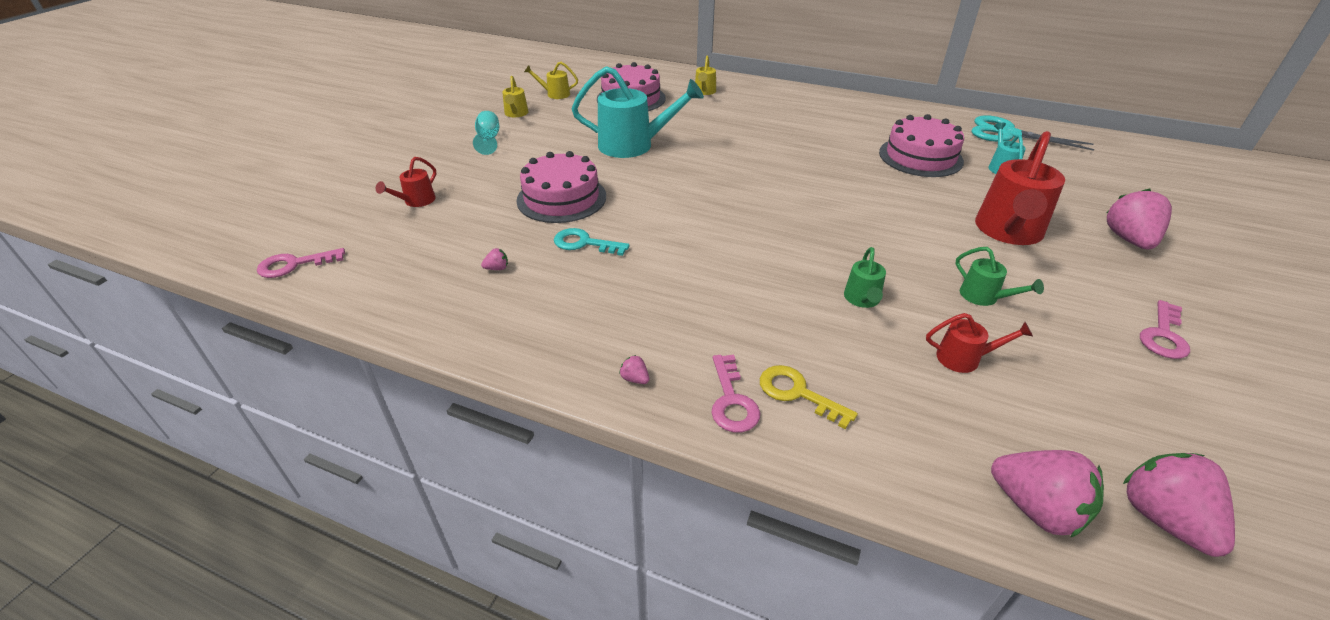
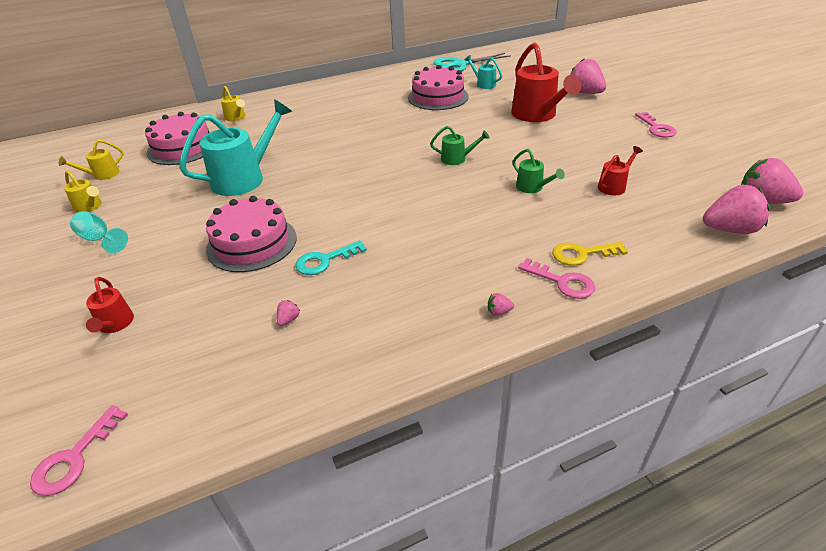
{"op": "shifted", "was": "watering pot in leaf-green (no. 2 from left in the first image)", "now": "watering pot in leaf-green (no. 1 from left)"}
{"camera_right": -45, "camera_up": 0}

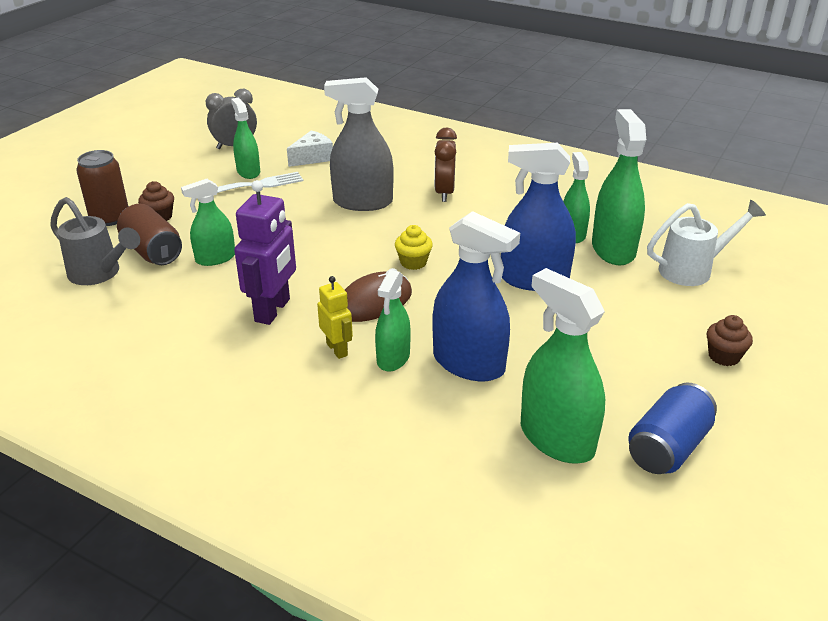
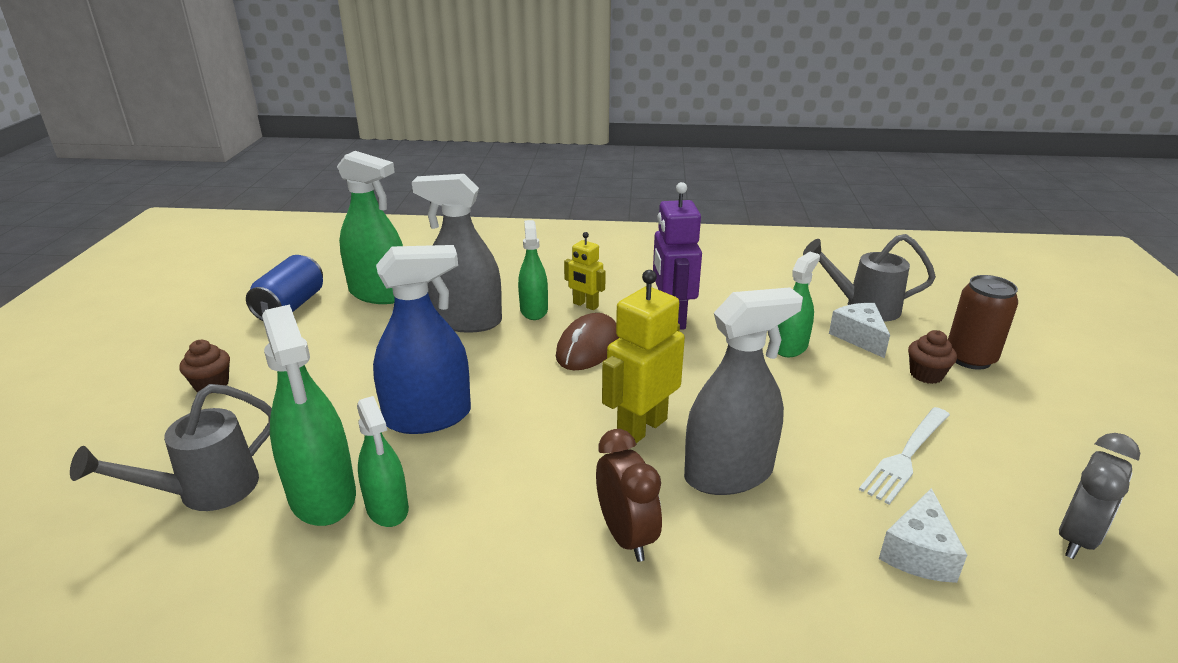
{"op": "swapped", "was": "tin in russet (no. 2 from left)", "now": "cheese wedge in white (no. 1 from left)"}
{"op": "gone", "was": "spray bottle in leaf-green (no. 2 from left)"}
{"op": "gone", "was": "muffin in bright yellow"}
{"op": "repainted", "was": "spray bottle in cobalt (no. 1 from left)", "now": "spray bottle in gray (no. 1 from left)"}
{"op": "repainted", "was": "watering pot in white", "now": "watering pot in gray (no. 1 from left)"}
{"op": "new", "now": "robot in bright yellow (no. 2 from left)"}
{"camera_right": 155, "camera_up": -5}

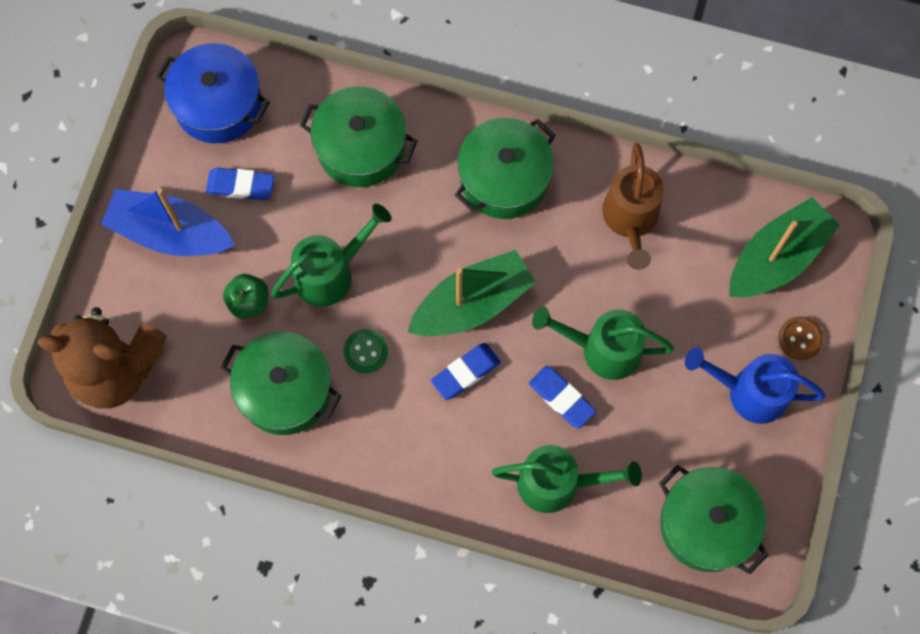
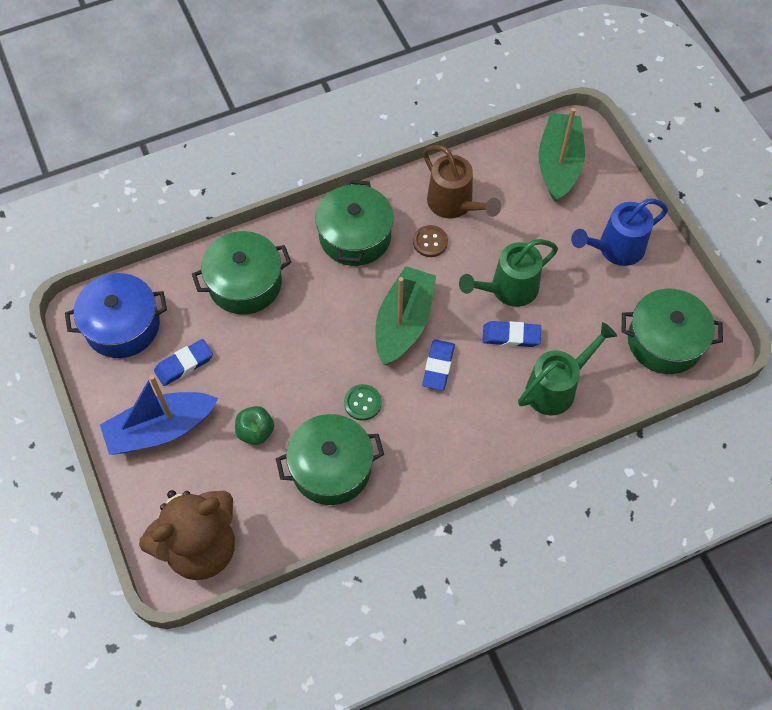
{"op": "gone", "was": "watering pot in leaf-green (no. 1 from left)"}
{"op": "shifted", "was": "sewing button in russet"}
{"camera_right": -40, "camera_up": -10}

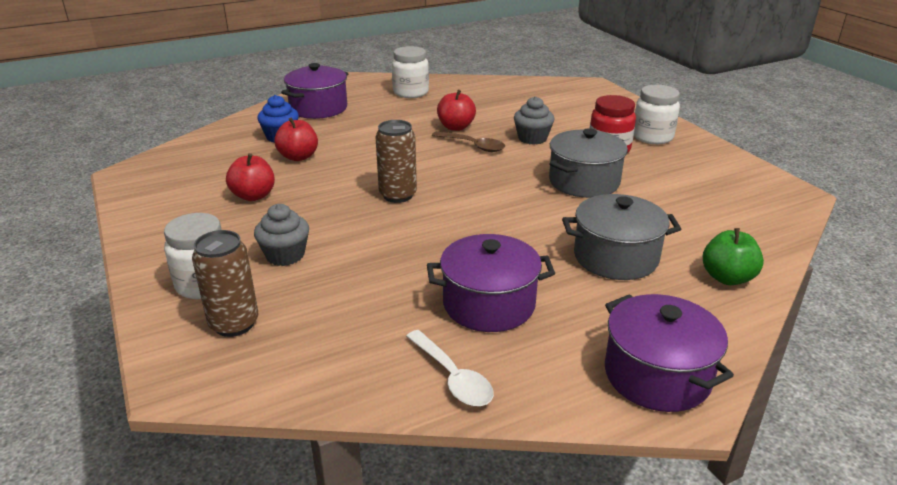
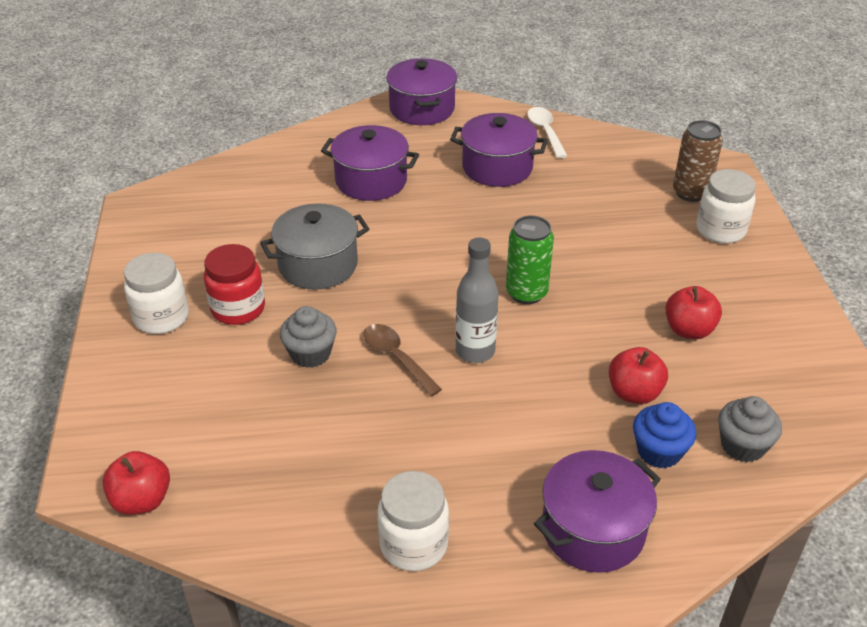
{"op": "shifted", "was": "muffin in gray (no. 1 from left in the first image)", "now": "muffin in gray (no. 2 from left)"}
{"op": "repainted", "was": "tin in russet (no. 2 from left)", "now": "tin in leaf-green"}
{"op": "shifted", "was": "toy apple in crimson (no. 3 from left in the first image)", "now": "toy apple in crimson (no. 1 from left)"}
{"op": "repainted", "was": "stockpot in gray (no. 2 from left)", "now": "stockpot in purple (no. 1 from left)"}
{"op": "gone", "was": "toy apple in leaf-green"}
{"op": "new", "now": "flask in gray"}
{"camera_right": -160, "camera_up": 10}

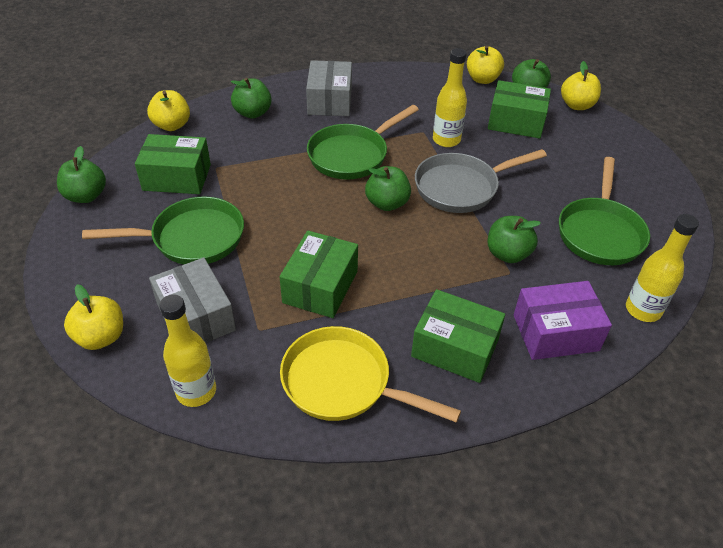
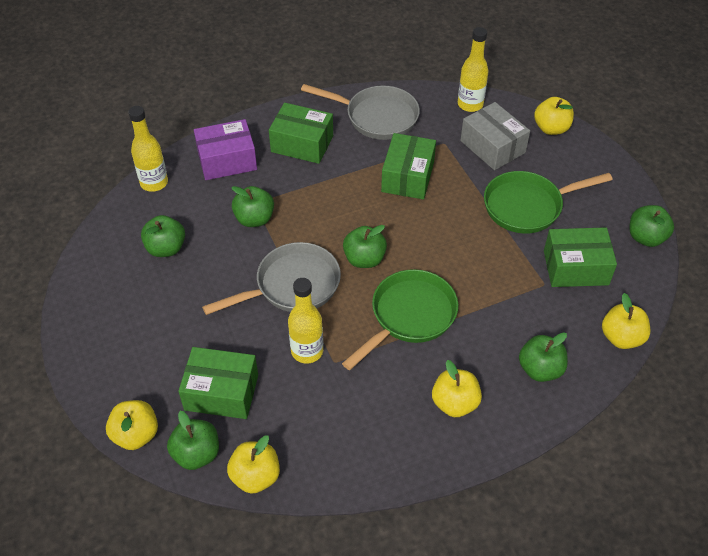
{"op": "repainted", "was": "pan in bright yellow", "now": "pan in gray (no. 2 from left)"}
{"op": "swapped", "was": "box in gray (no. 2 from left)", "now": "toy apple in bright yellow (no. 3 from left)"}
{"op": "swapped", "was": "pan in leaf-green (no. 3 from left)", "now": "toy apple in leaf-green (no. 1 from left)"}
{"camera_right": 175, "camera_up": 5}

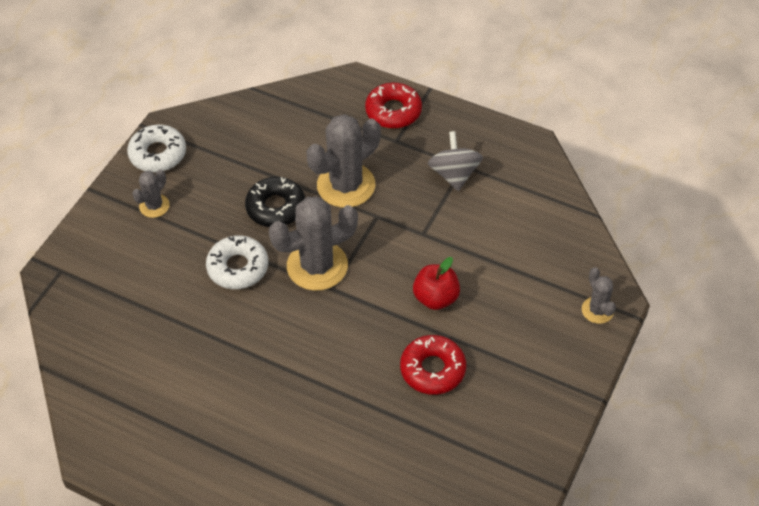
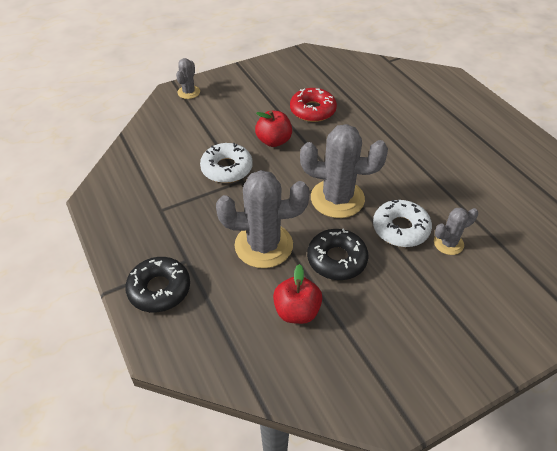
{"op": "shifted", "was": "glazed donut in white (no. 1 from left)"}
{"op": "shifted", "was": "saguaro cactus in gray (no. 1 from left in the first image)", "now": "saguaro cactus in gray (no. 4 from left)"}
{"op": "repainted", "was": "glazed donut in crimson (no. 1 from left)", "now": "glazed donut in black (no. 1 from left)"}
{"op": "gone", "was": "spinning top in gray"}
{"op": "new", "now": "toy apple in crimson (no. 2 from left)"}
{"camera_right": -145, "camera_up": -5}

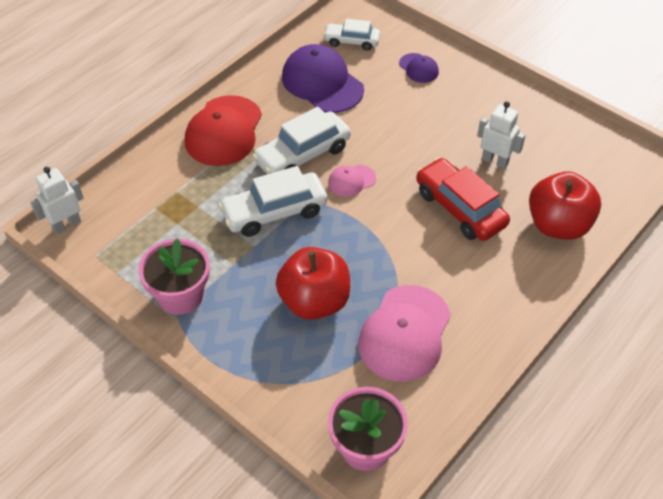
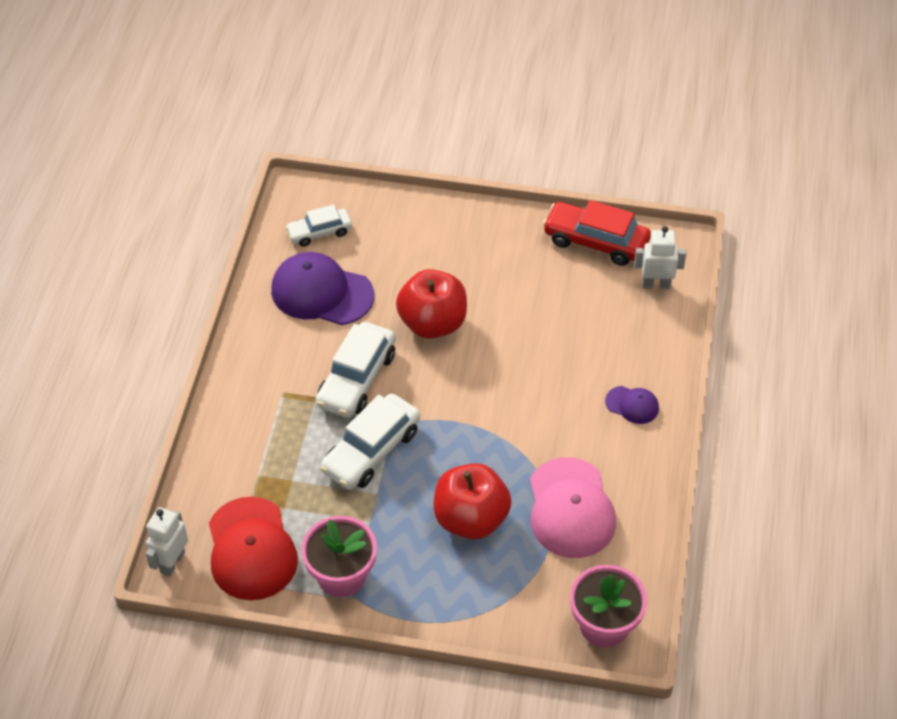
{"op": "shifted", "was": "cap in crimson"}
{"op": "gone", "was": "cap in rosy (no. 1 from left)"}
{"op": "shifted", "was": "cap in purple (no. 2 from left)"}
{"op": "shifted", "was": "car in crimson"}
{"op": "shifted", "was": "robot in white (no. 2 from left)"}
{"op": "shifted", "was": "toy apple in crimson (no. 2 from left in the first image)", "now": "toy apple in crimson (no. 1 from left)"}
{"camera_right": -30, "camera_up": 0}

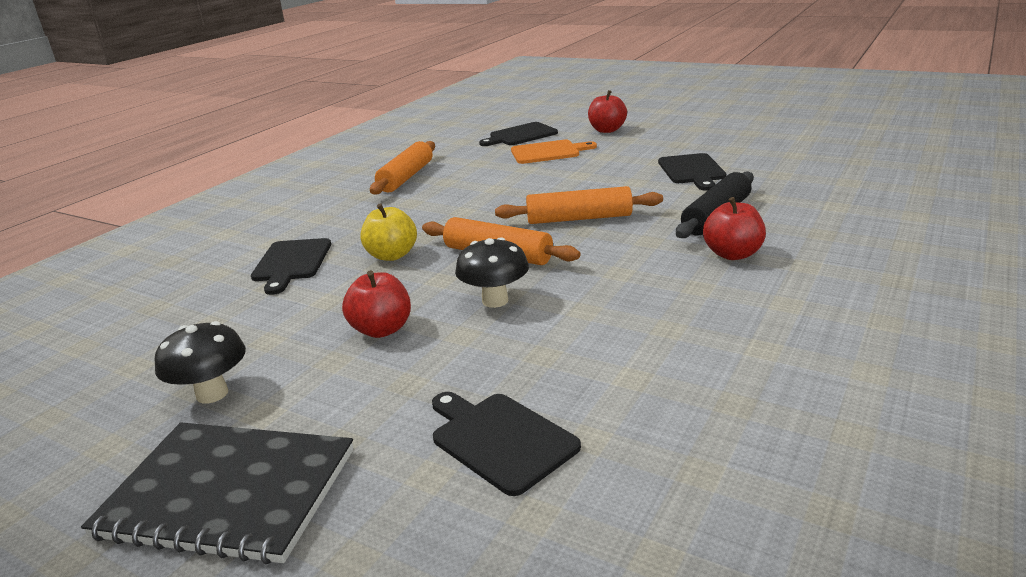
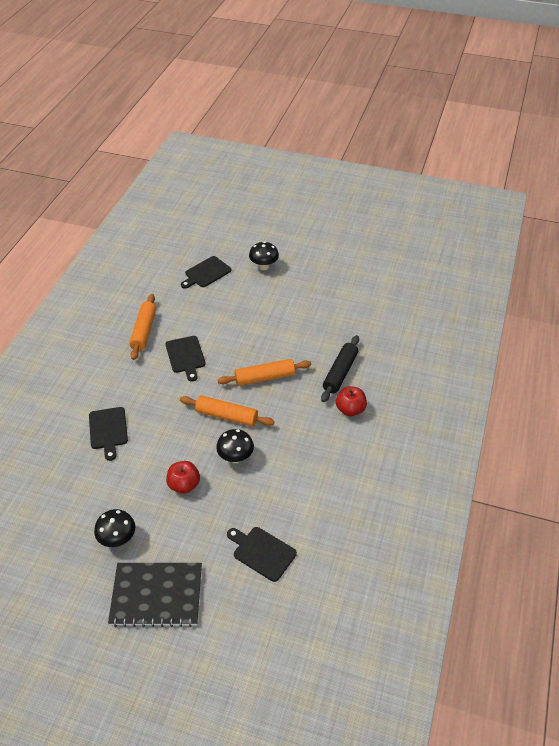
{"op": "gone", "was": "toy apple in bright yellow"}
{"op": "gone", "was": "cutting board in orange-coloured"}
{"op": "swapped", "was": "toy apple in crimson (no. 2 from left)", "now": "toadstool in black (no. 3 from left)"}
{"op": "shifted", "was": "cutting board in black (no. 4 from left in the first image)", "now": "cutting board in black (no. 2 from left)"}
{"camera_right": -15, "camera_up": 20}

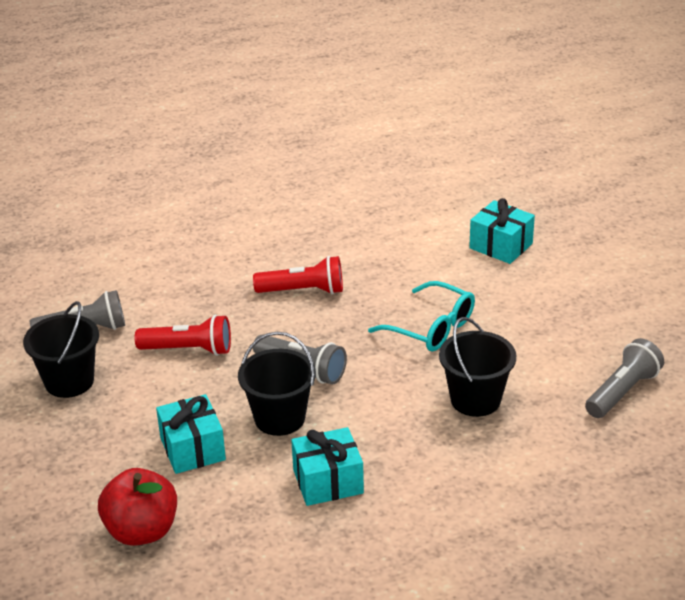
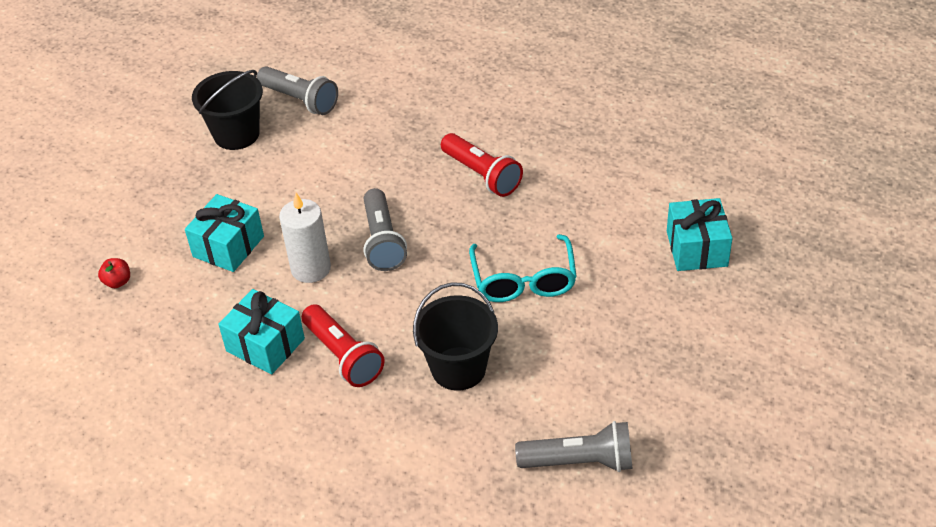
{"op": "scaled", "was": "toy apple in crimson", "ratio": 0.43}
{"op": "shifted", "was": "pocket torch in crimson (no. 1 from left)"}
{"op": "swapped", "was": "bucket in black (no. 2 from left)", "now": "pillar candle in white"}
{"camera_right": 50, "camera_up": 10}

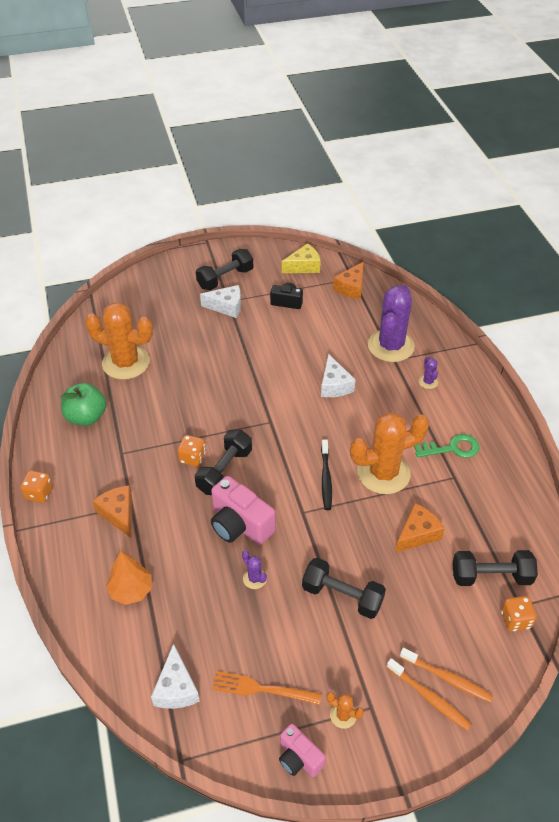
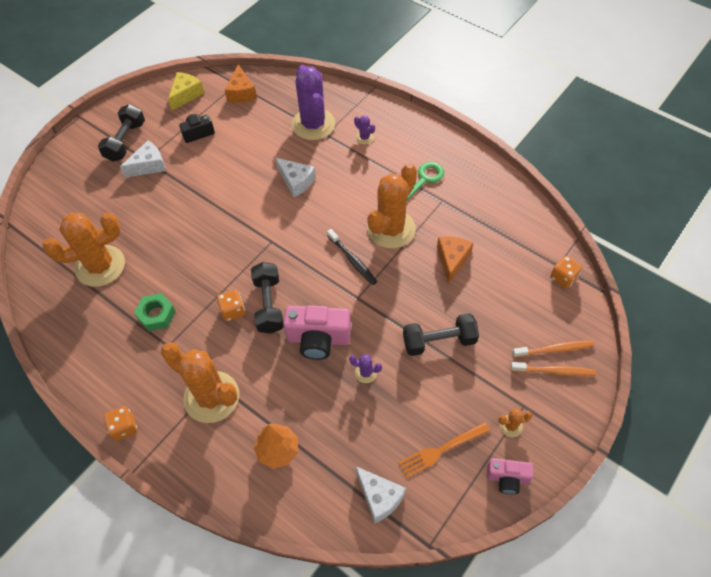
{"op": "gone", "was": "toy apple in leaf-green"}
{"op": "swapped", "was": "cheese wedge in orange-coloured (no. 1 from left)", "now": "saguaro cactus in orange-coloured (no. 2 from left)"}
{"op": "gone", "was": "hand weight in black (no. 4 from left)"}
{"op": "new", "now": "hex nut in leaf-green"}
{"camera_right": -35, "camera_up": 10}

